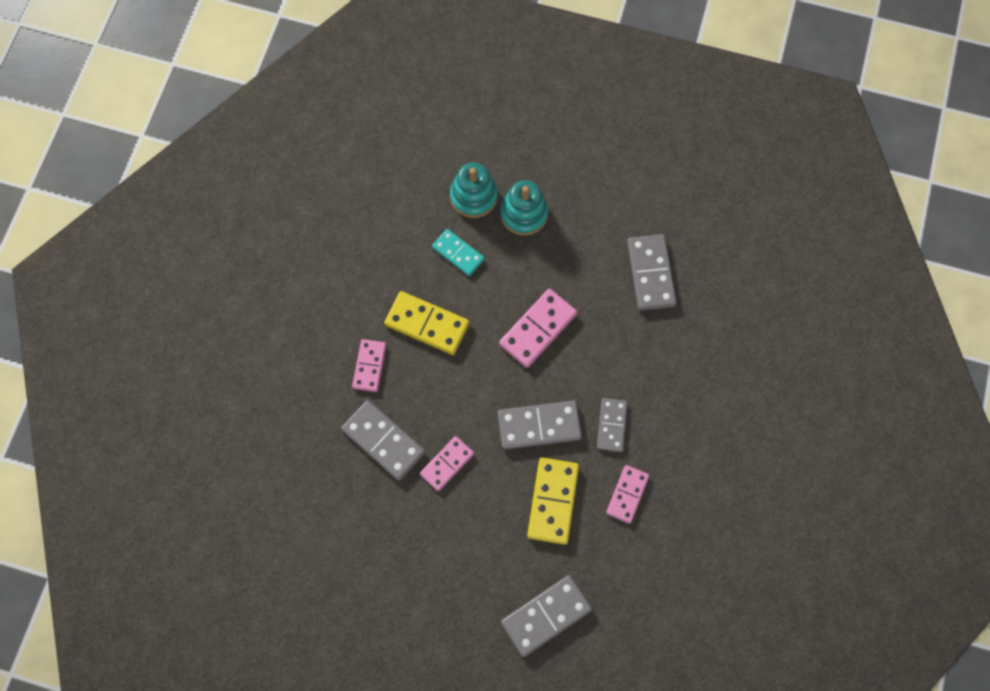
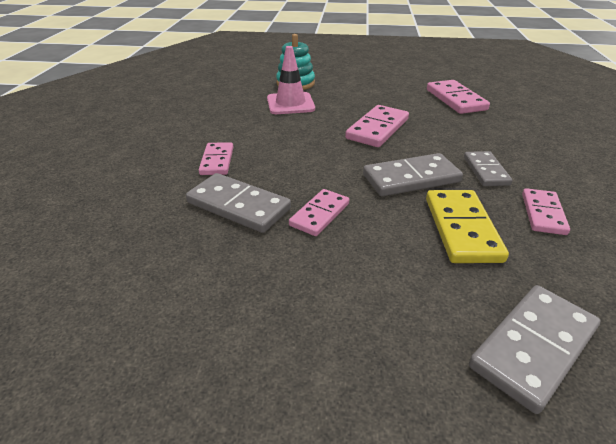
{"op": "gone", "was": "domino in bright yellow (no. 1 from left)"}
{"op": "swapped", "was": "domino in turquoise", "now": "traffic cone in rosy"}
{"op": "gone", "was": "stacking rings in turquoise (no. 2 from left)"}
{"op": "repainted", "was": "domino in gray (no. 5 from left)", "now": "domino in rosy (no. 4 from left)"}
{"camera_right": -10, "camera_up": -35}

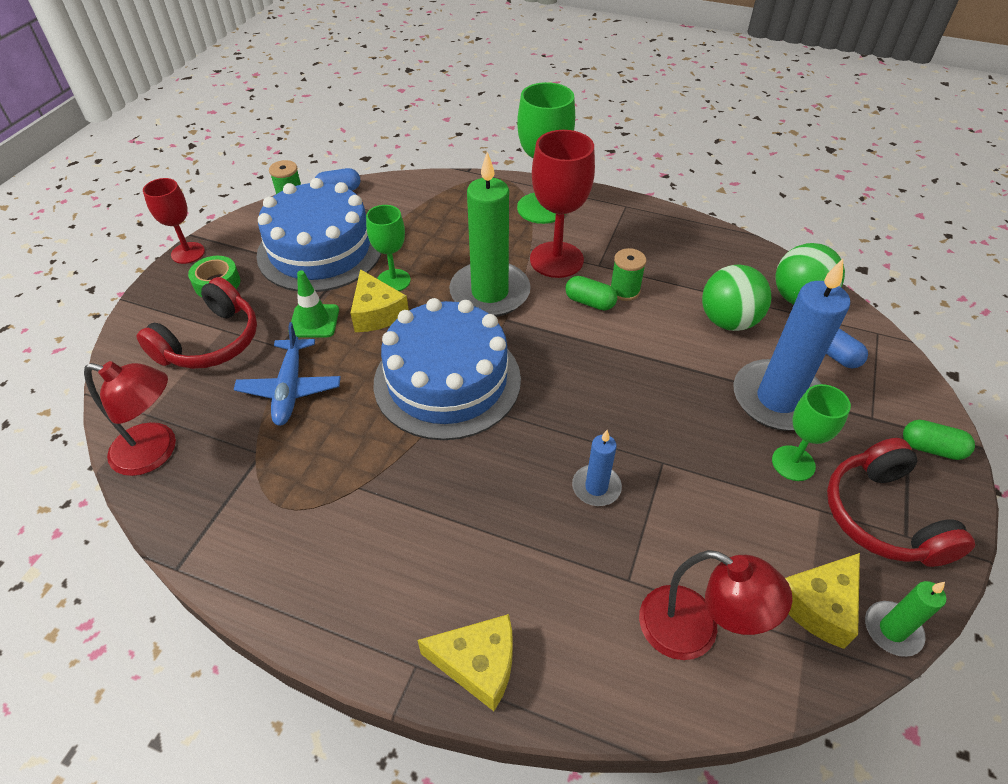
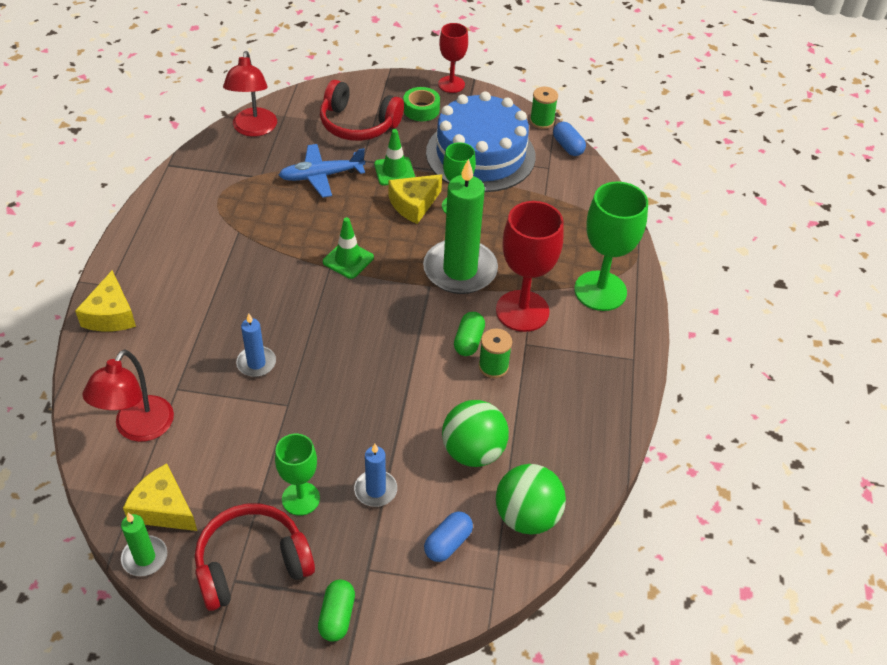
{"op": "swapped", "was": "gateau in cobalt (no. 2 from left)", "now": "traffic cone in leaf-green (no. 1 from left)"}
{"op": "scaled", "was": "pillar candle in cobalt (no. 2 from left)", "ratio": 0.49}
{"camera_right": 75, "camera_up": 0}

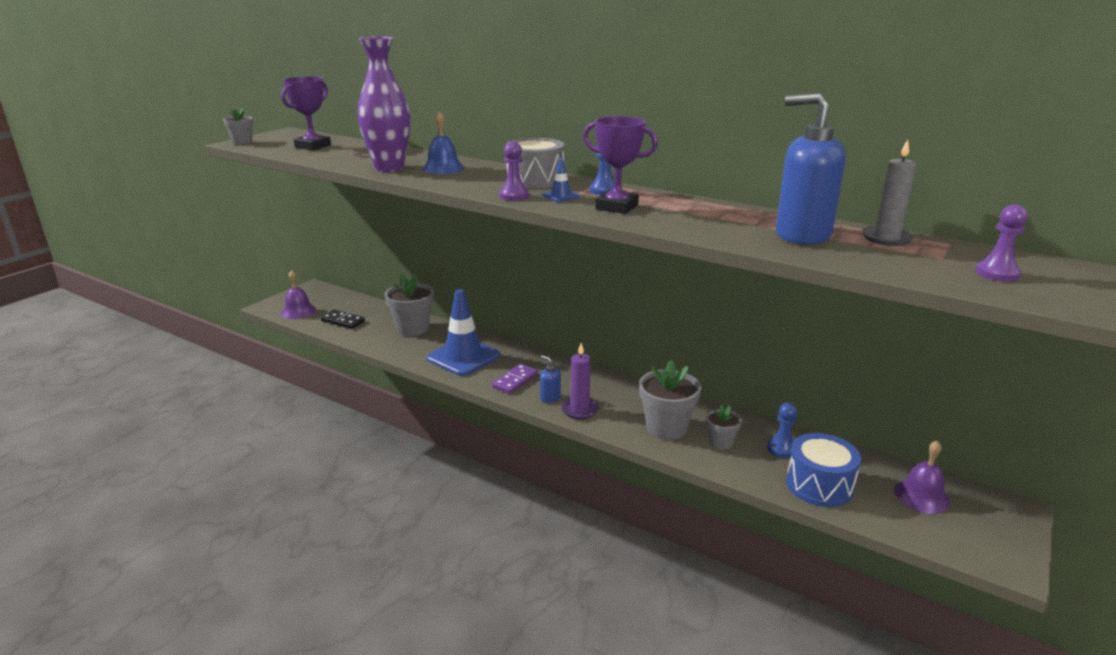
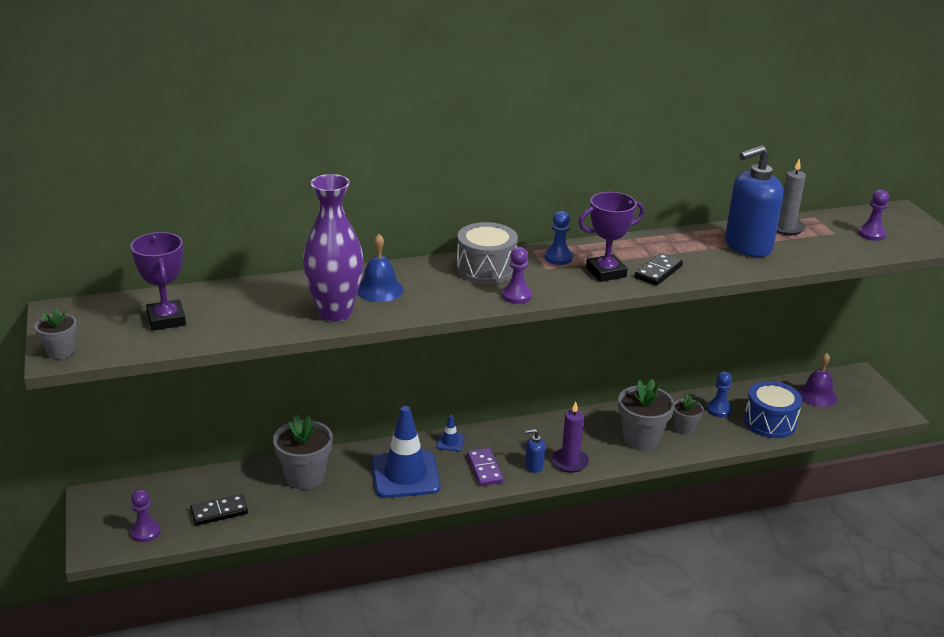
{"op": "swapped", "was": "school bell in purple (no. 1 from left)", "now": "game pawn in purple (no. 1 from left)"}
{"op": "shifted", "was": "traffic cone in cobalt (no. 2 from left)"}
{"op": "new", "now": "domino in black (no. 2 from left)"}
{"camera_right": -50, "camera_up": 5}

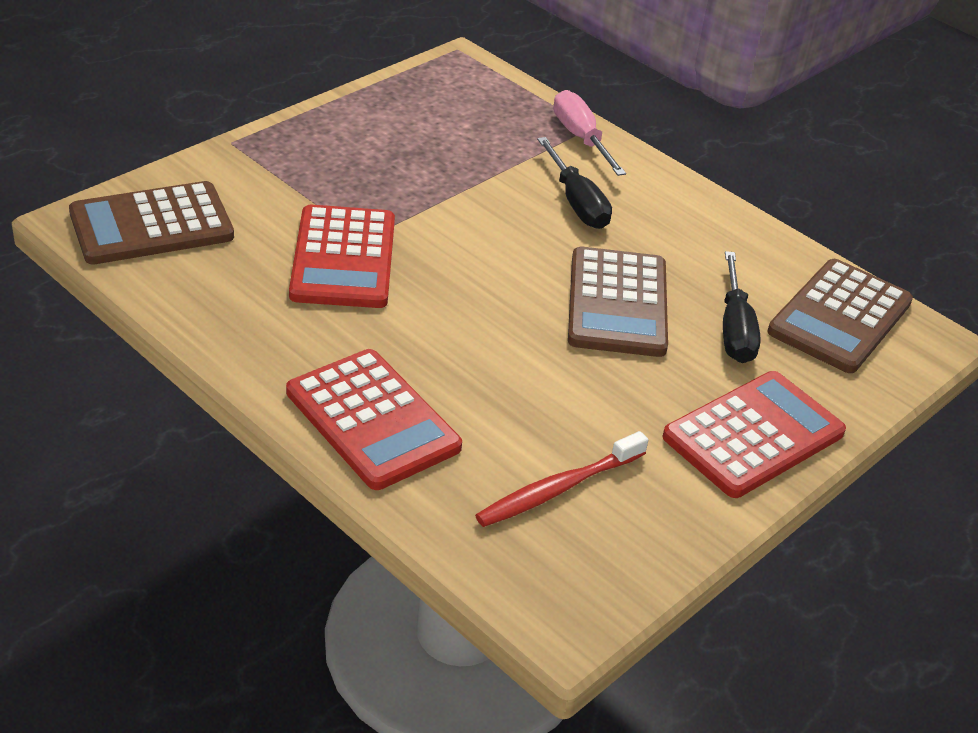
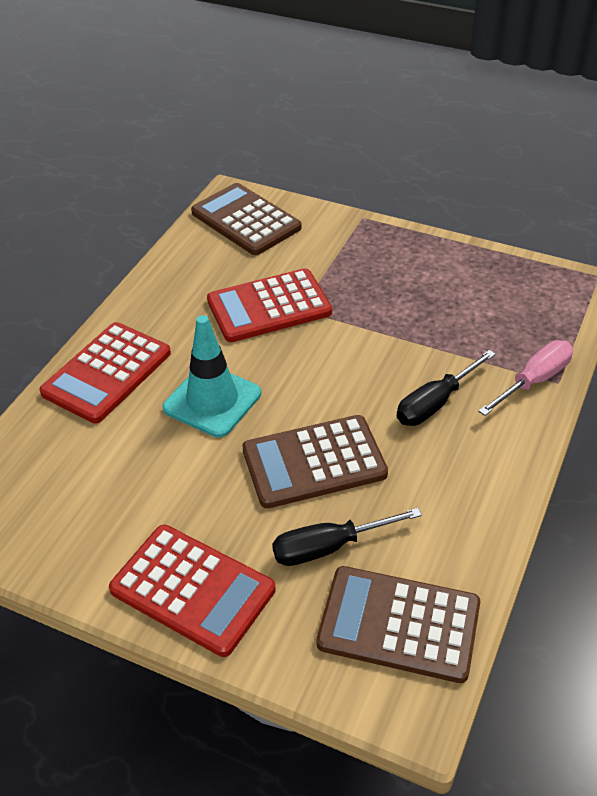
{"op": "gone", "was": "tooth brush in crimson"}
{"op": "new", "now": "traffic cone in turquoise"}
{"camera_right": 75, "camera_up": 5}

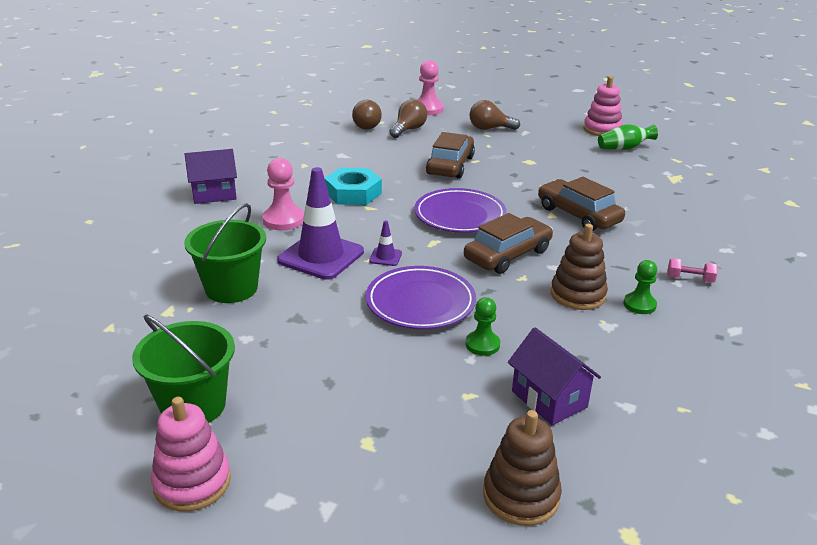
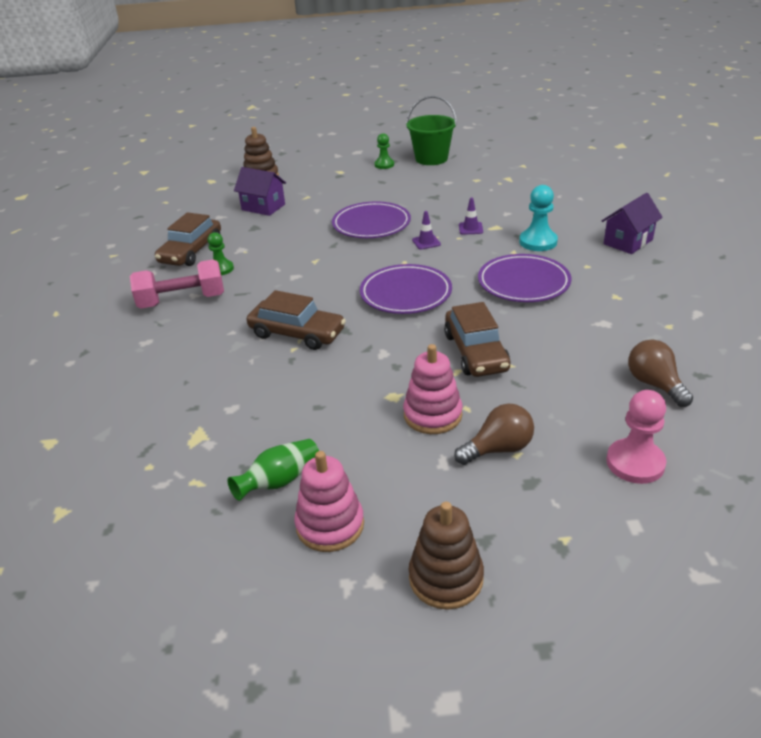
{"op": "shifted", "was": "stacking rings in rosy (no. 1 from left in the first image)", "now": "stacking rings in rosy (no. 2 from left)"}
{"op": "gone", "was": "bucket in leaf-green (no. 2 from left)"}
{"op": "repainted", "was": "game pawn in rosy (no. 1 from left)", "now": "game pawn in turquoise"}
{"op": "scaled", "was": "traffic cone in purple (no. 1 from left in the first image)", "ratio": 0.43}
{"op": "swapped", "was": "hex nut in turquoise", "now": "plate in purple (no. 3 from left)"}
{"op": "gone", "was": "bulb in russet (no. 2 from left)"}
{"op": "shifted", "was": "car in russet (no. 2 from left in the first image)", "now": "car in russet (no. 1 from left)"}
{"op": "shifted", "was": "game pawn in leaf-green (no. 1 from left in the first image)", "now": "game pawn in leaf-green (no. 2 from left)"}
{"op": "shifted", "was": "stacking rings in russet (no. 2 from left)"}
{"op": "scaled", "was": "hand weight in rosy", "ratio": 2.17}
{"camera_right": 155, "camera_up": 5}

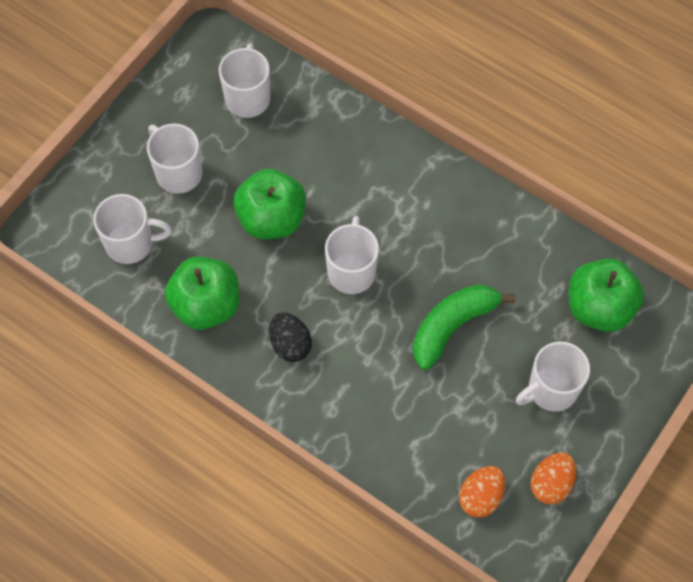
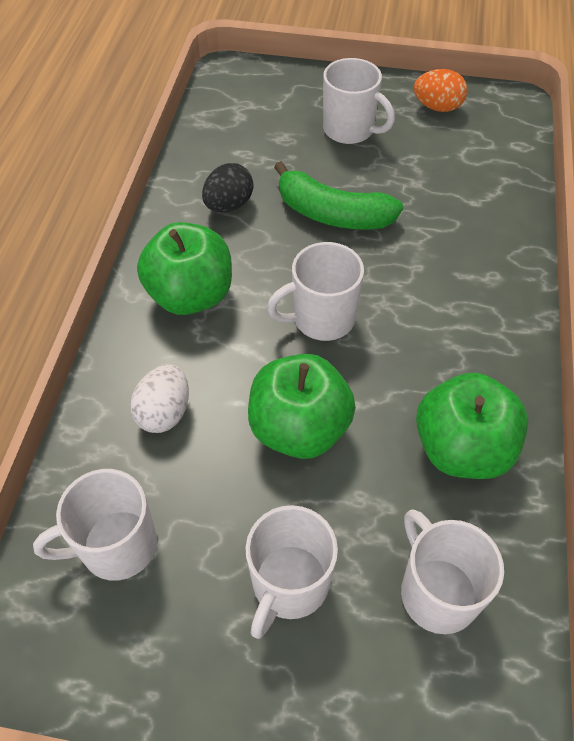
{"op": "shifted", "was": "egg in black"}
{"op": "gone", "was": "egg in orange-coloured (no. 1 from left)"}
{"op": "shifted", "was": "toy apple in leaf-green (no. 3 from left in the first image)", "now": "toy apple in leaf-green (no. 1 from left)"}
{"op": "new", "now": "egg in white"}
{"camera_right": -115, "camera_up": -10}

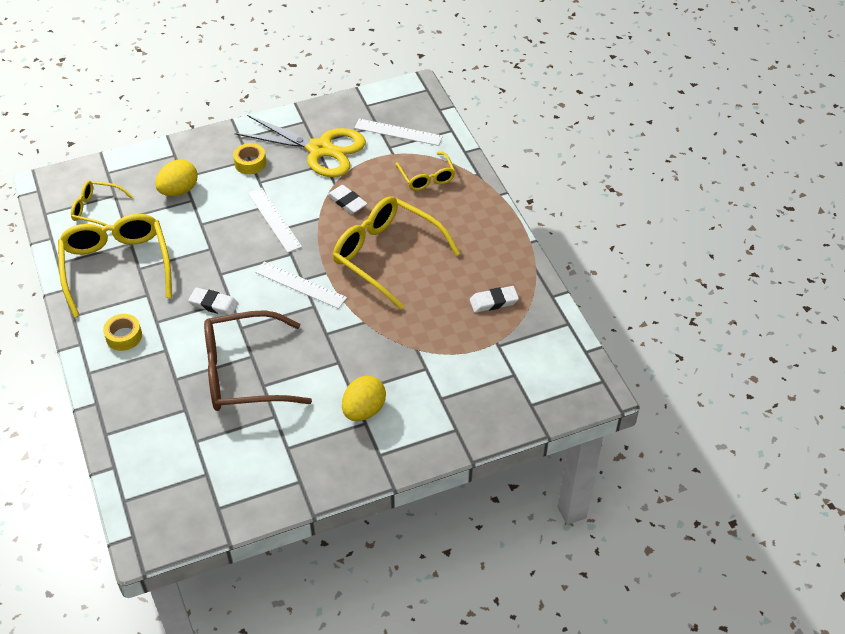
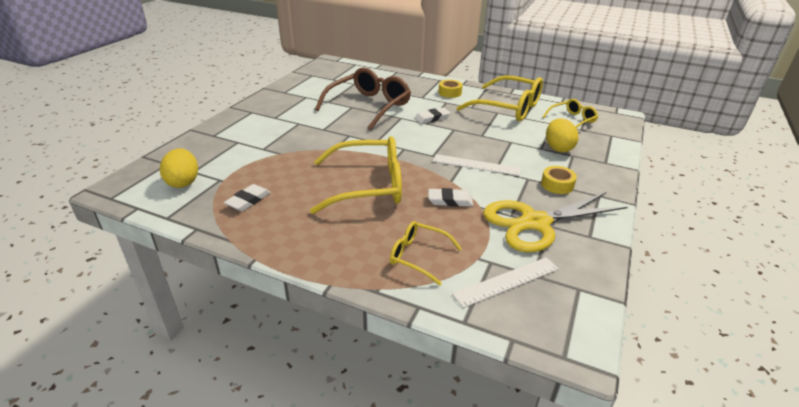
{"op": "gone", "was": "measuring stick in white (no. 2 from left)"}
{"op": "shifted", "was": "egg in bright yellow (no. 2 from left in the first image)", "now": "egg in bright yellow (no. 1 from left)"}
{"camera_right": 135, "camera_up": -15}

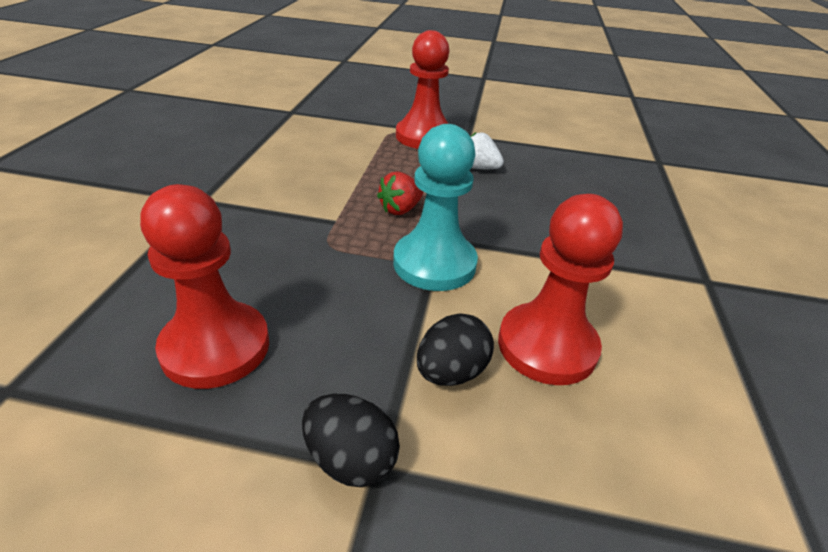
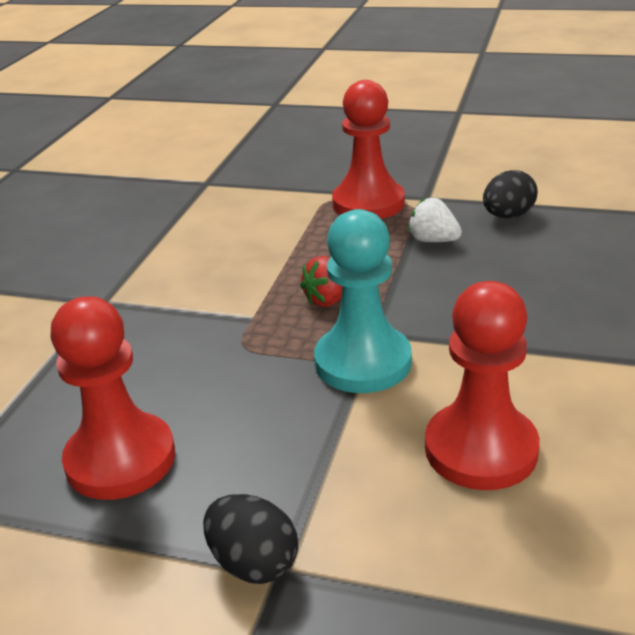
{"op": "shifted", "was": "egg in black (no. 2 from left)"}
{"camera_right": 10, "camera_up": -5}

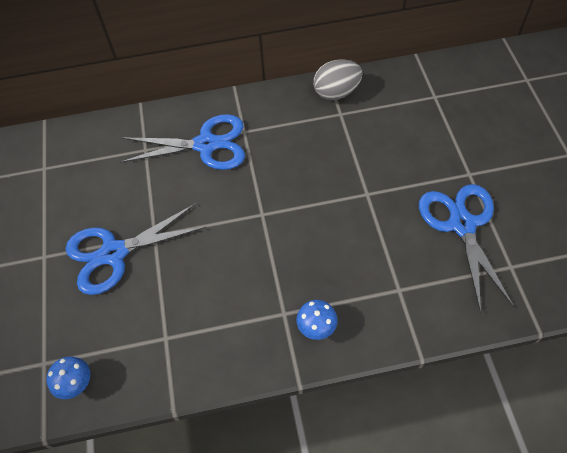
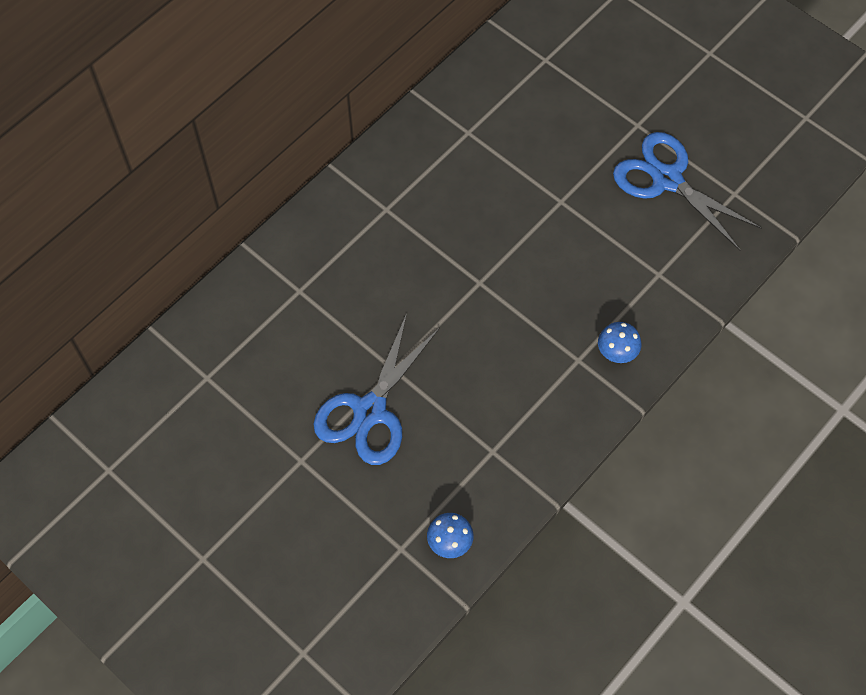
{"op": "gone", "was": "shears in cobalt (no. 2 from left)"}
{"op": "gone", "was": "egg in gray"}
{"camera_right": -40, "camera_up": 5}

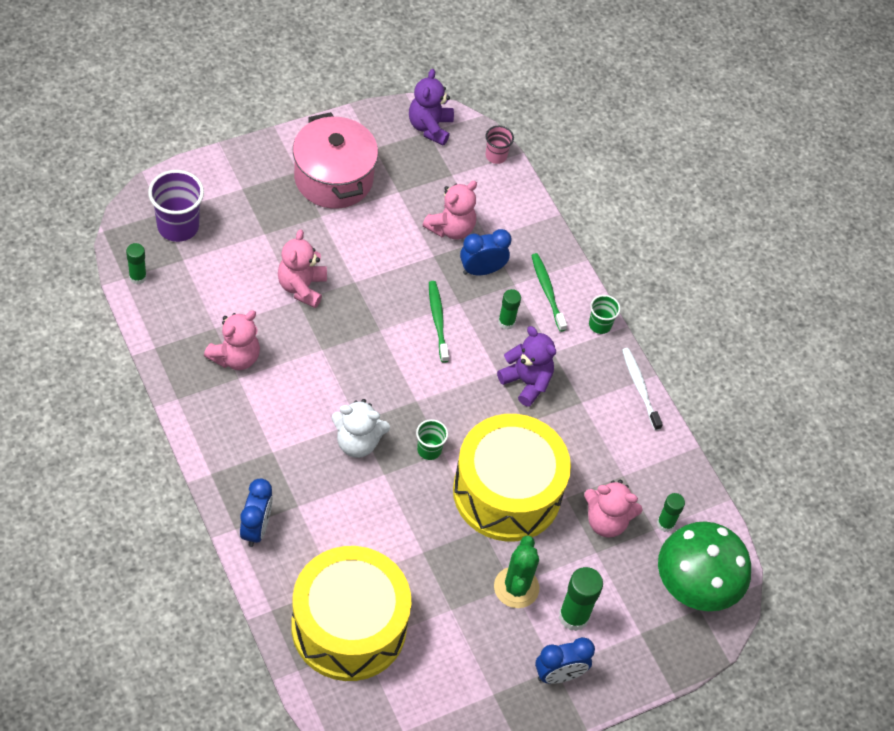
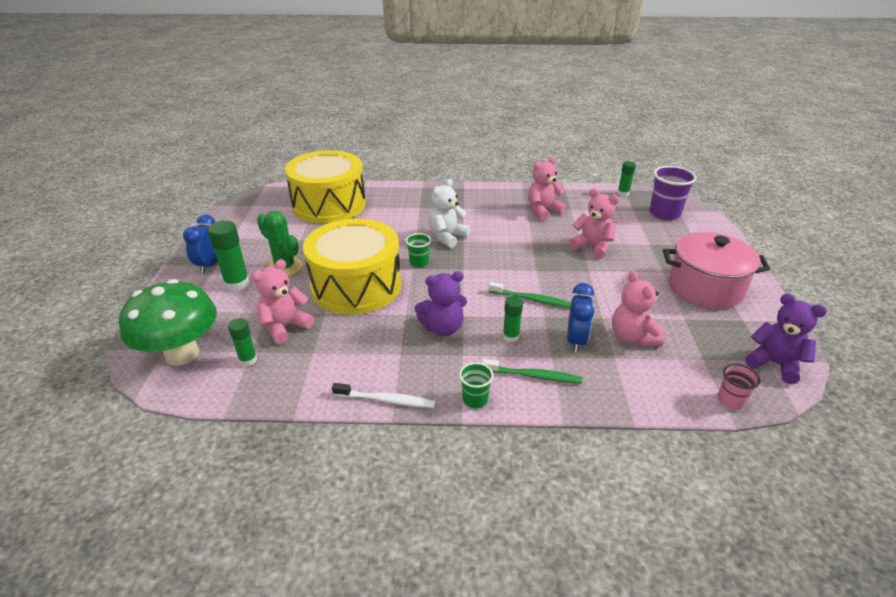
{"op": "rotated", "was": "teddy in rosy (no. 1 from left in the first image)", "clockwise": 75}
{"op": "gone", "was": "alarm clock in cobalt (no. 1 from left)"}
{"camera_right": 125, "camera_up": -20}

